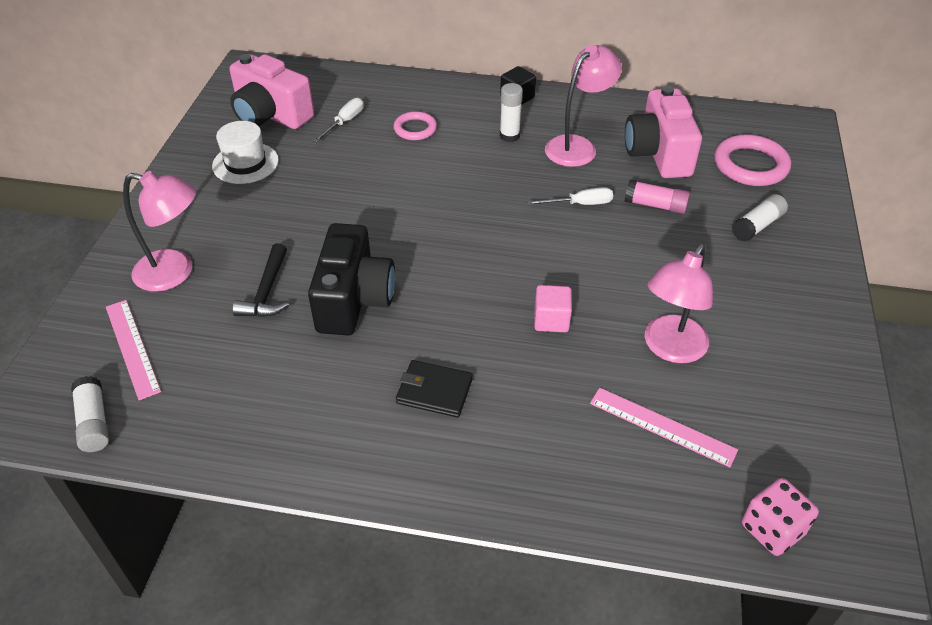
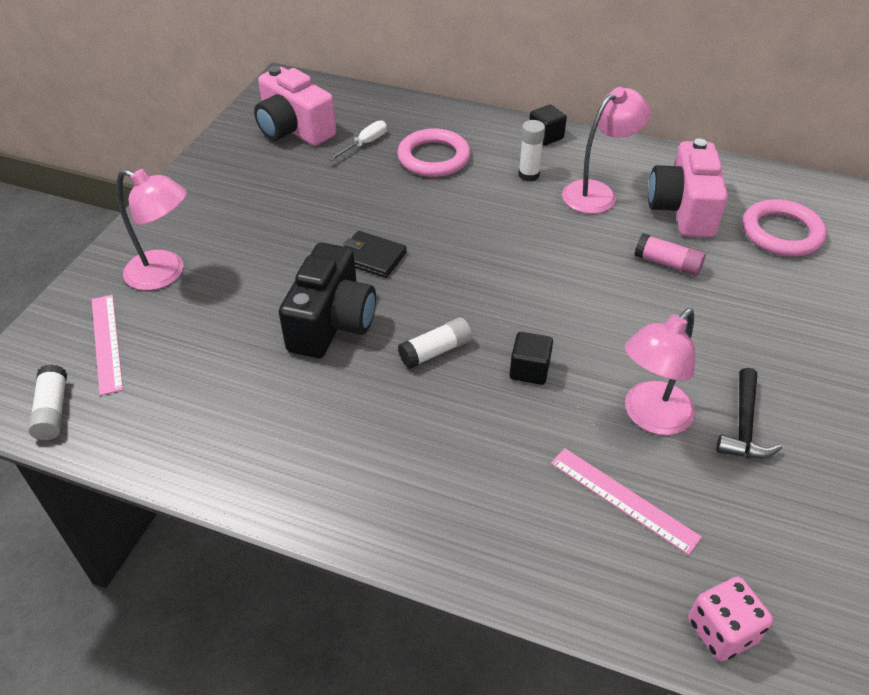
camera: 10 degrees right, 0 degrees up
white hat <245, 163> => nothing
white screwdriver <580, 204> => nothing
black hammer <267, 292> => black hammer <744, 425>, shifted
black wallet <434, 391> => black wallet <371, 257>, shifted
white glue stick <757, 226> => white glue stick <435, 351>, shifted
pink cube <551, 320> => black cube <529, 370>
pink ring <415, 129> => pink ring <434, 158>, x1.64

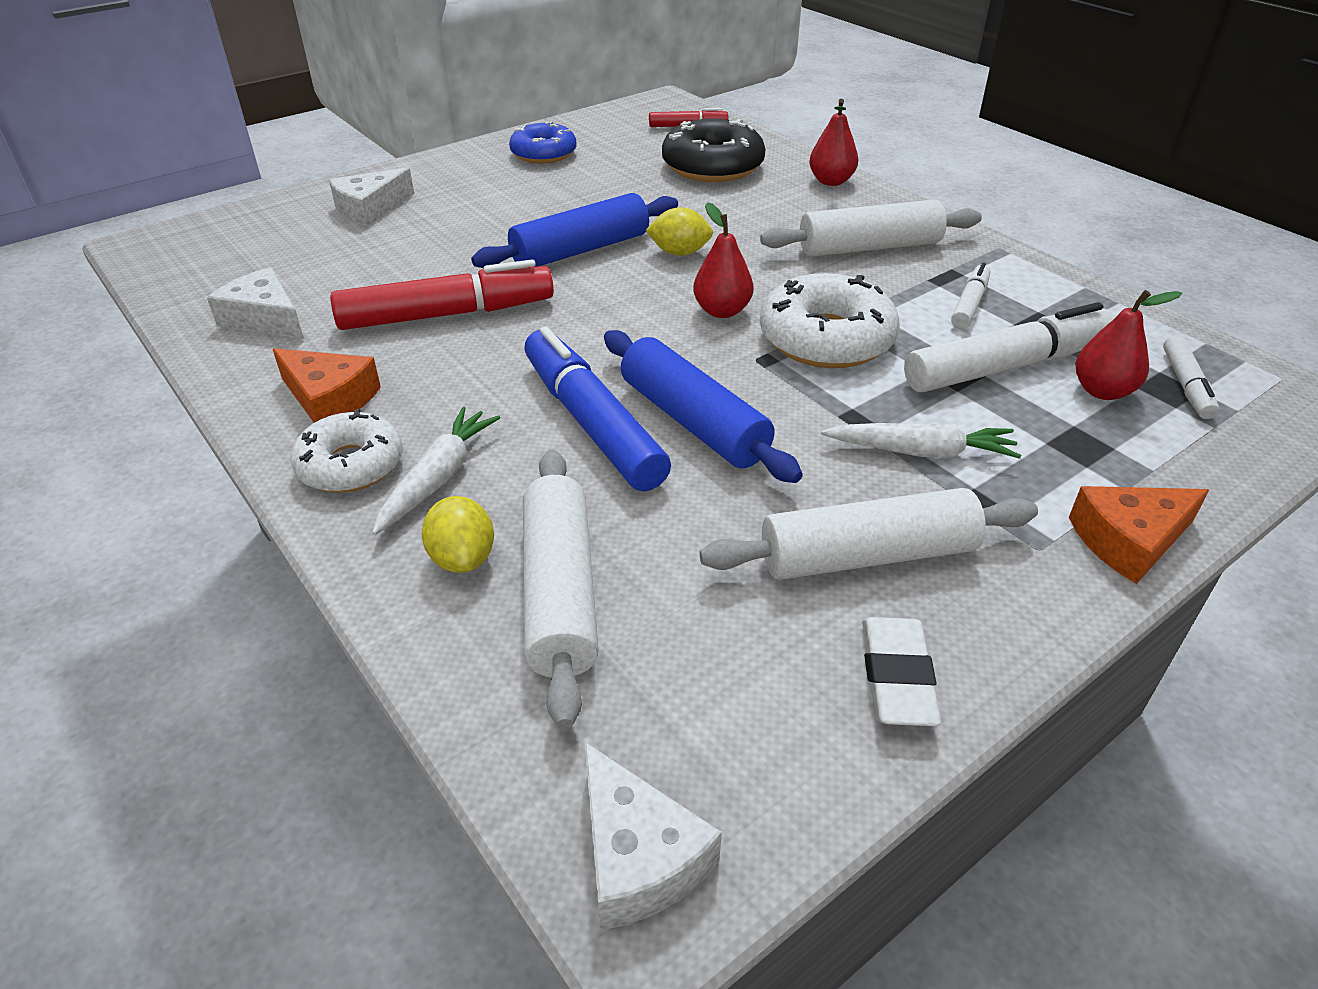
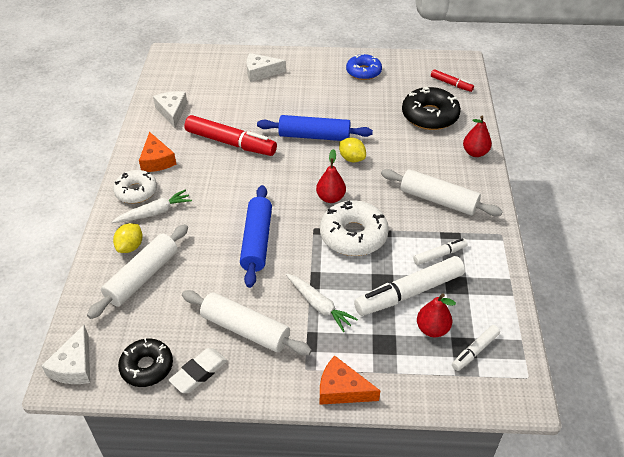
camera: 40 degrees right, 5 degrees up
blue marker <592, 423> => nothing
nothing => black donut <147, 367>
white marker <1006, 366> => white marker <409, 293>, 135 degrees clockwise

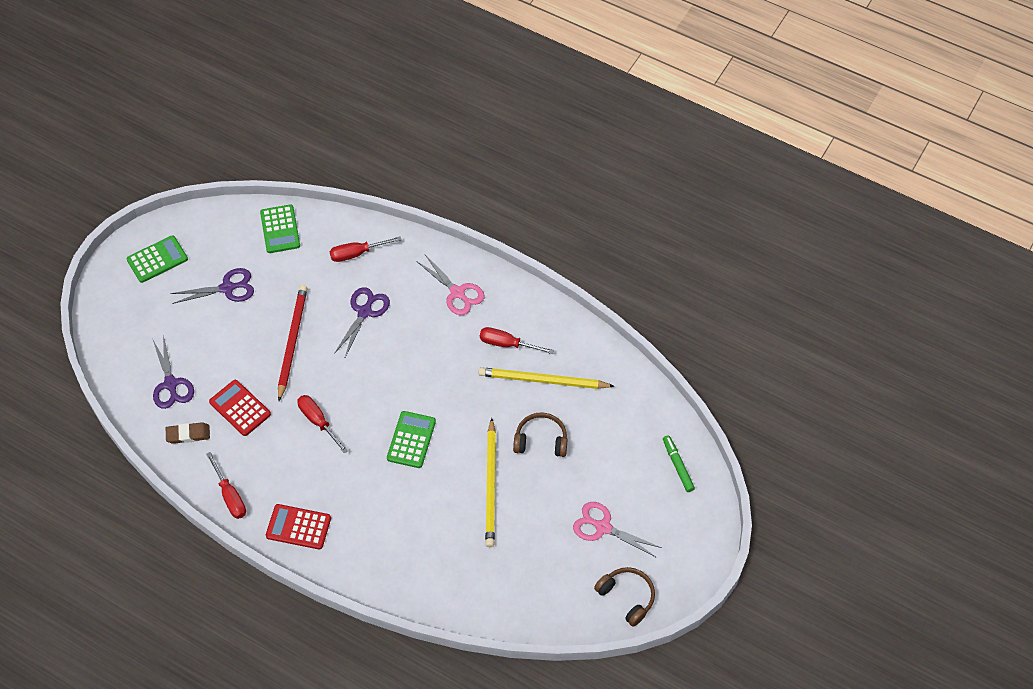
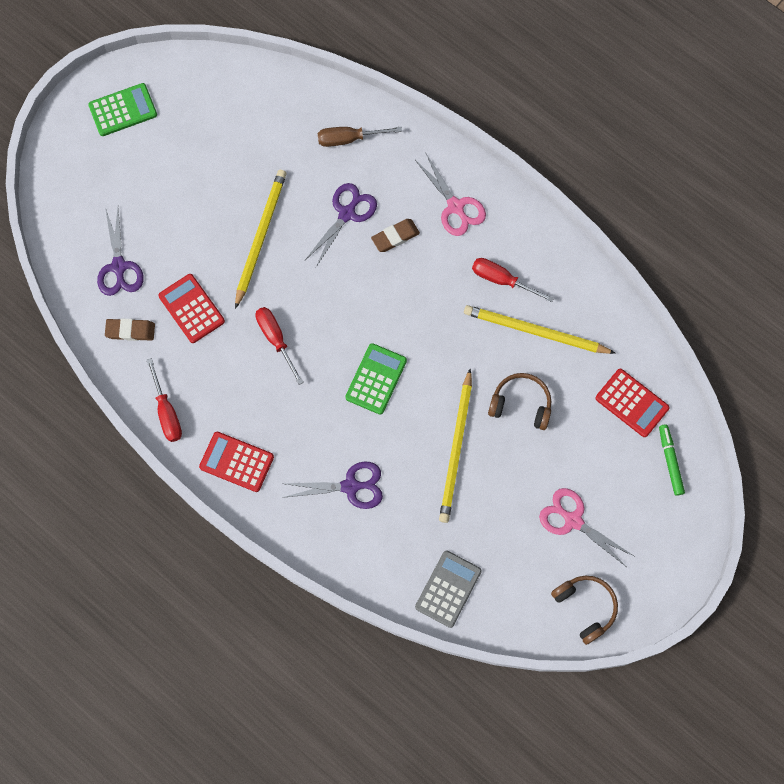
camera: 10 degrees right, 15 degrees up
green calculator <280, 229> => nothing
nothing => brown eraser <395, 237>
nothing => grey calculator <448, 589>
nothing => red calculator <632, 403>
purple scissors <227, 288> => purple scissors <350, 486>, shifted
red pencil <292, 342> => yellow pencil <260, 237>
red screwdriver <357, 253> => brown screwdriver <348, 139>

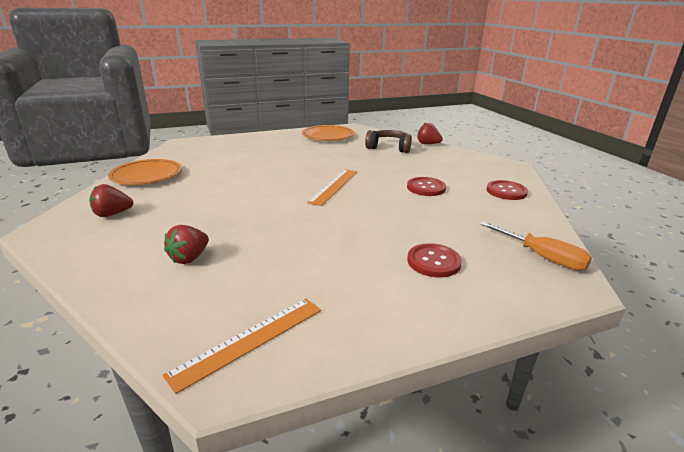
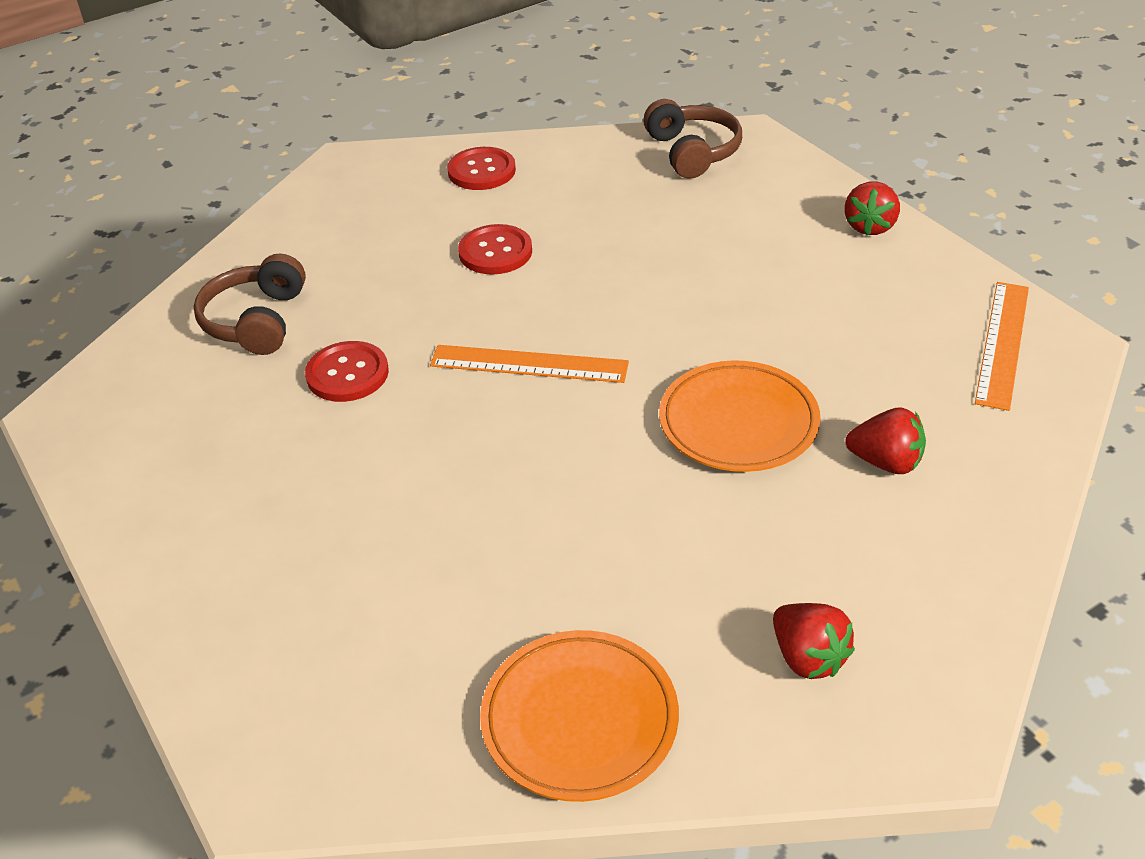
camera: 100 degrees left, 15 degrees up
orange plate <328, 136> => orange plate <738, 422>, shifted
red button <433, 262> => red button <347, 374>, shifted
red strawberry <428, 144> => red strawberry <869, 226>, shifted
orange screwdriver <542, 257> => brown headphones <692, 152>
orange ruler <249, 340> => orange ruler <1002, 343>, 75 degrees clockwise

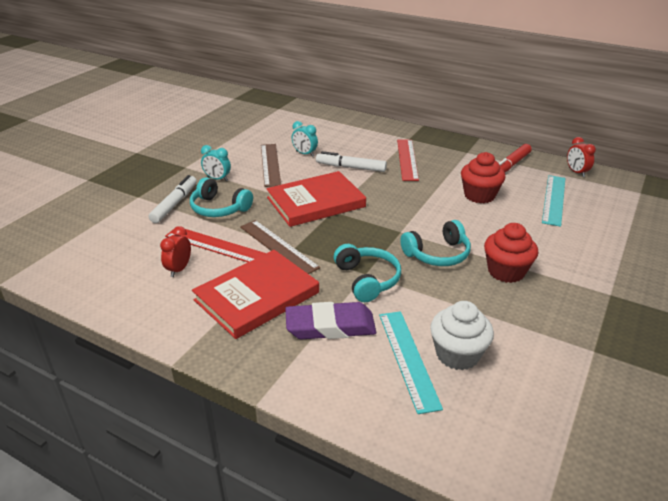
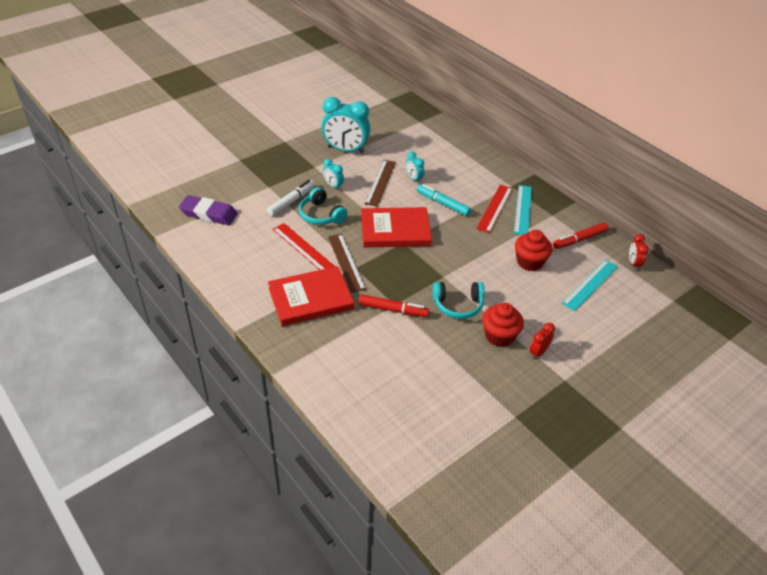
camera: 20 degrees right, 10 degrees up
white cupcake <457, 354> => nothing
nothing => turquoise clock <345, 150>
red clock <179, 269> => red clock <538, 352>, shifted
purple eraser <330, 326> => purple eraser <209, 213>, shifted
turquoise ruler <408, 358> => turquoise ruler <523, 209>, shifted
turquoise headphones <367, 280> => red marker <393, 310>
white marker <351, 167> => turquoise marker <442, 204>

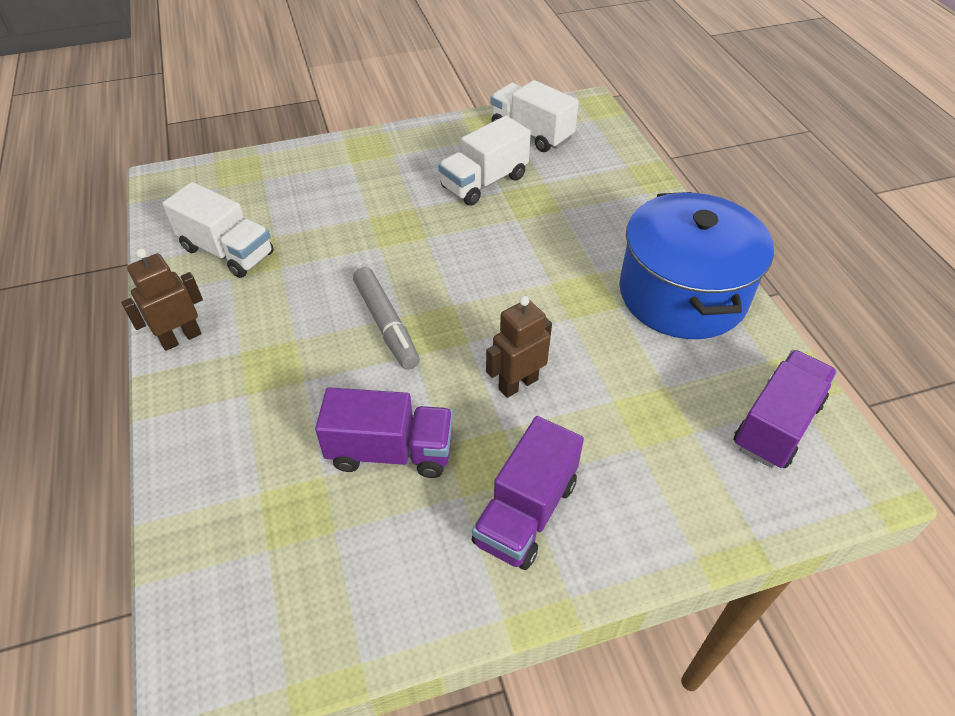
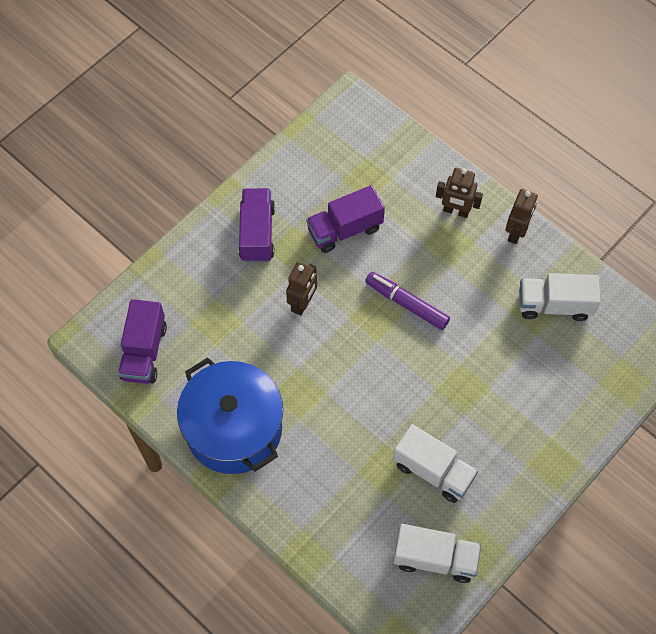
camera: 150 degrees right, 15 degrees up
nothing => brown robot <456, 211>
grey marker <386, 324> => purple marker <406, 304>
white truck <484, 182> => white truck <433, 471>, 105 degrees clockwise

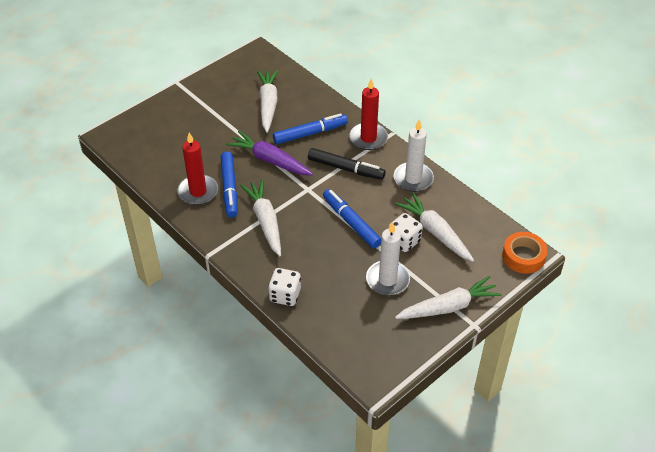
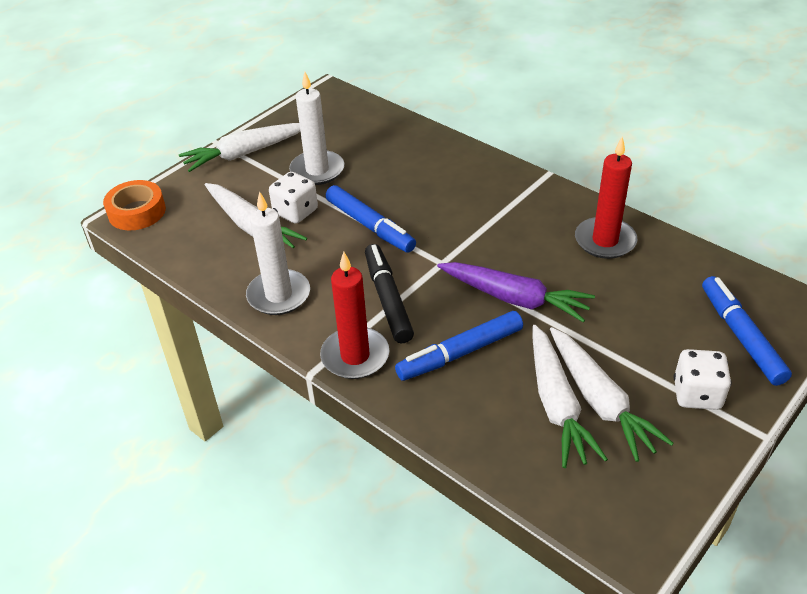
camera: 175 degrees right, 5 degrees down
blue marker <230, 188> => blue marker <740, 336>, shifted
white carrot <265, 221> => white carrot <599, 400>, shifted
white dice <285, 295> => white dice <697, 394>, shifted
black marker <346, 168> => black marker <387, 299>, 60 degrees clockwise

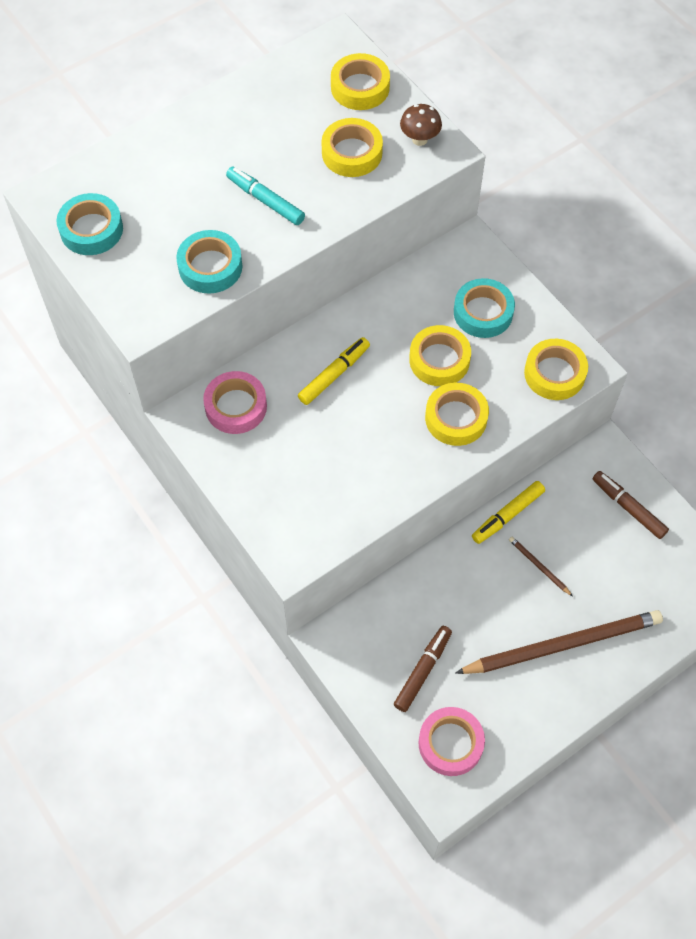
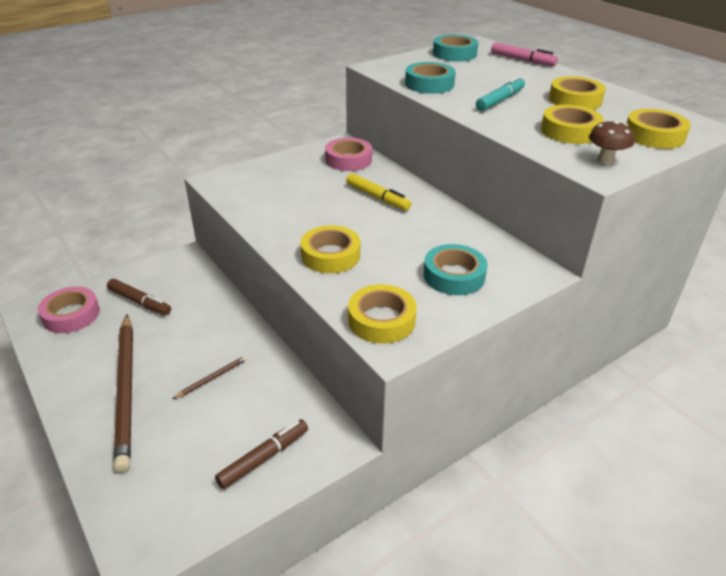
camera: 90 degrees right, 25 degrees down
yellow marker <507, 515> => nothing
nothing => pink marker <522, 60>
yellow tape <439, 360> => yellow tape <575, 100>, shifted

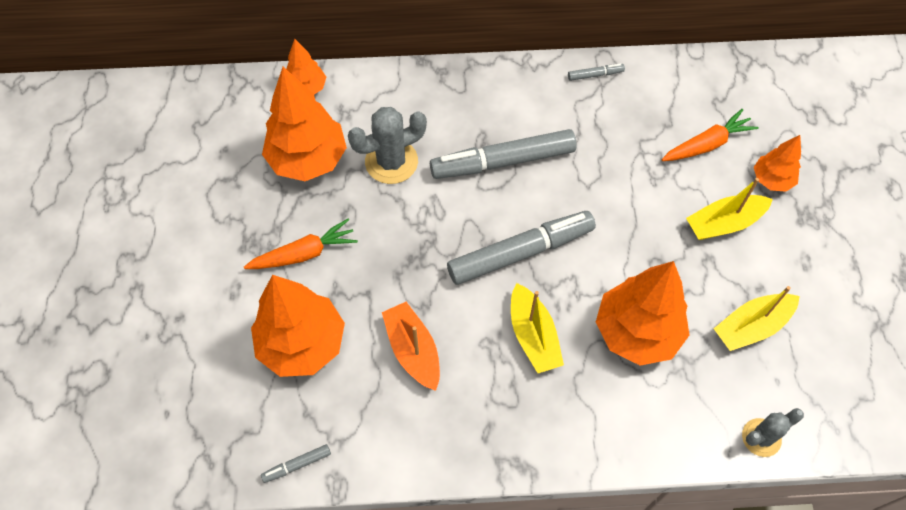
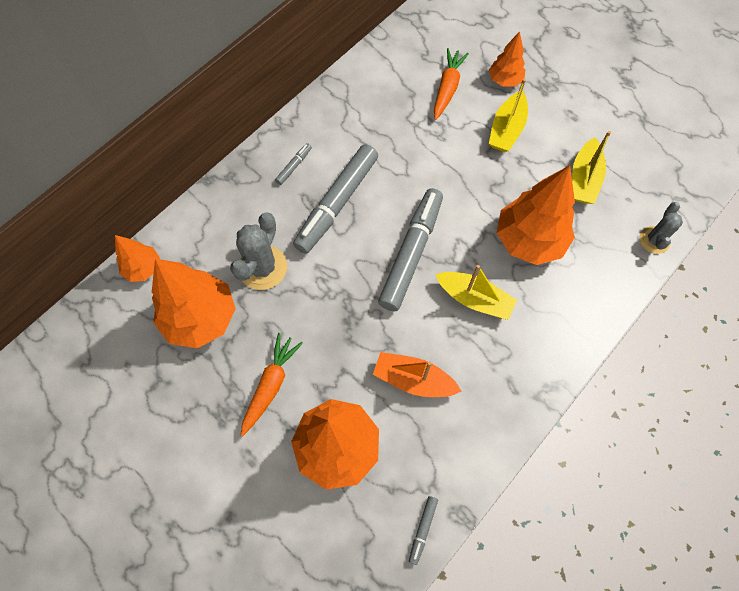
camera: 45 degrees left, 5 degrees up
grey marker <595, 75> => grey marker <294, 166>, shifted

